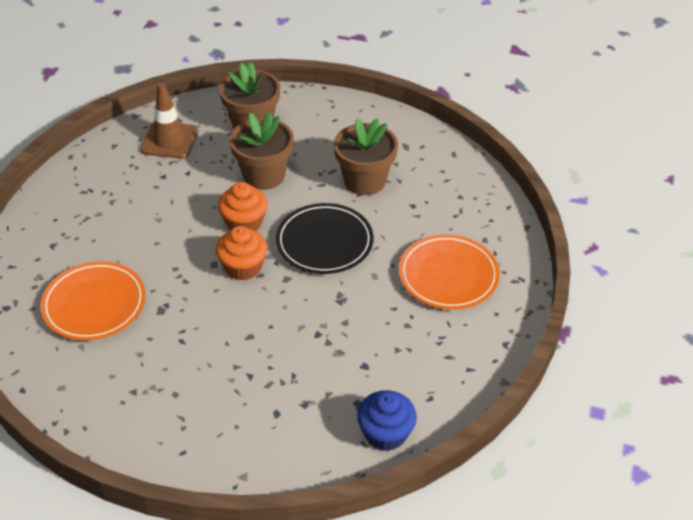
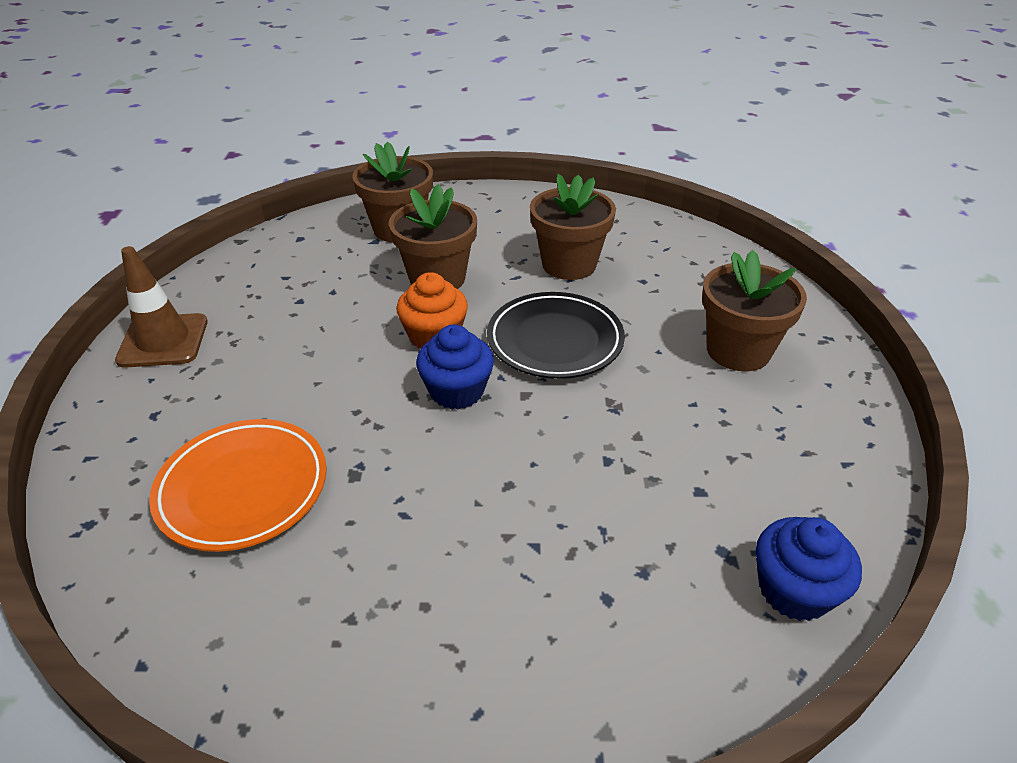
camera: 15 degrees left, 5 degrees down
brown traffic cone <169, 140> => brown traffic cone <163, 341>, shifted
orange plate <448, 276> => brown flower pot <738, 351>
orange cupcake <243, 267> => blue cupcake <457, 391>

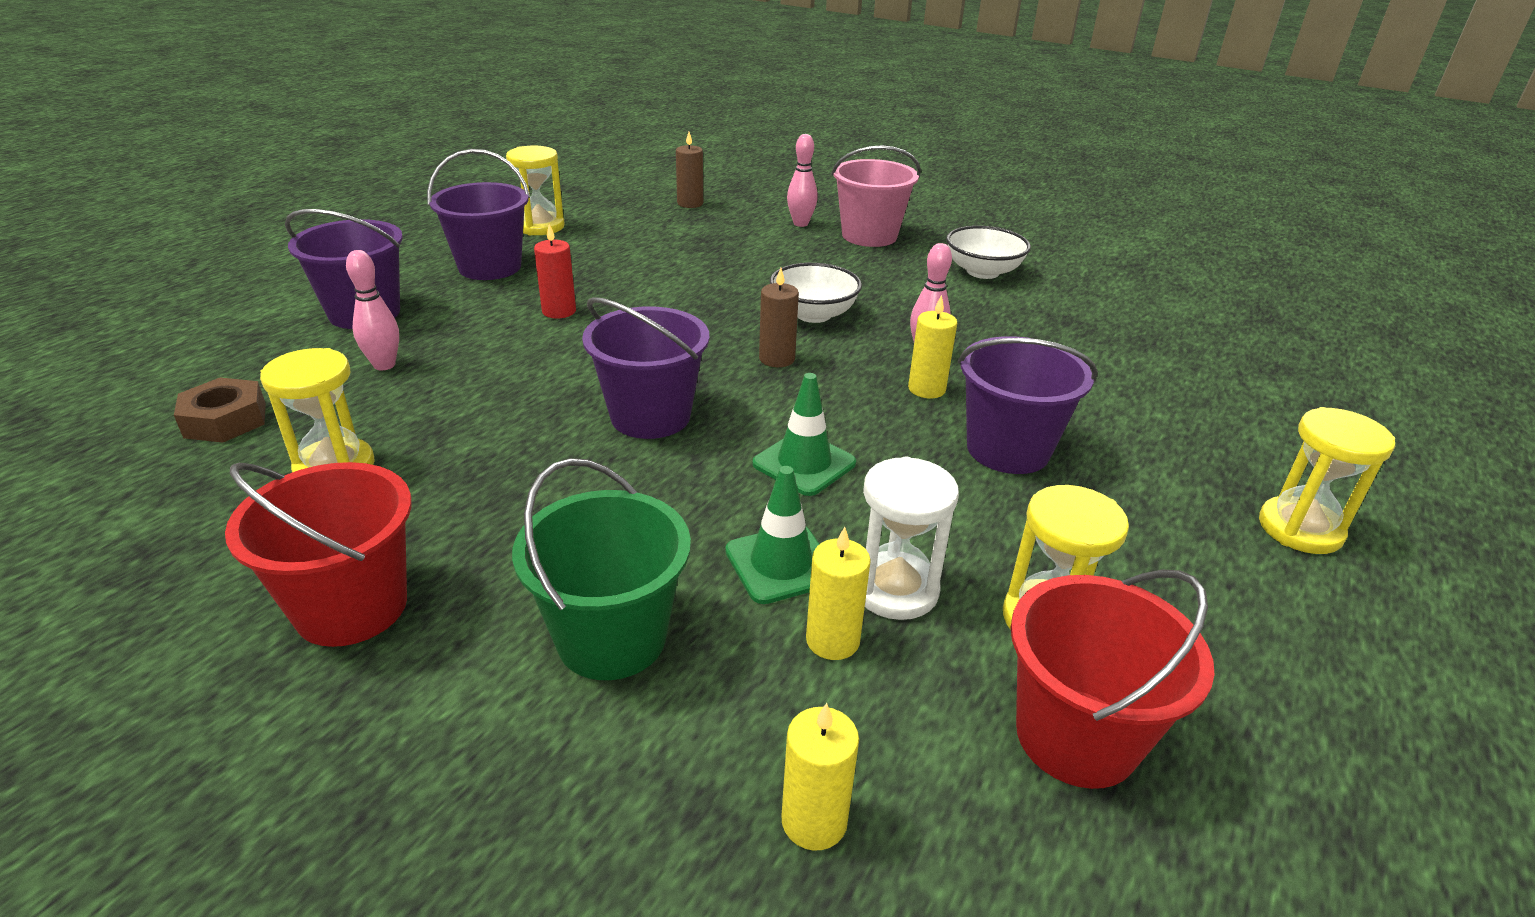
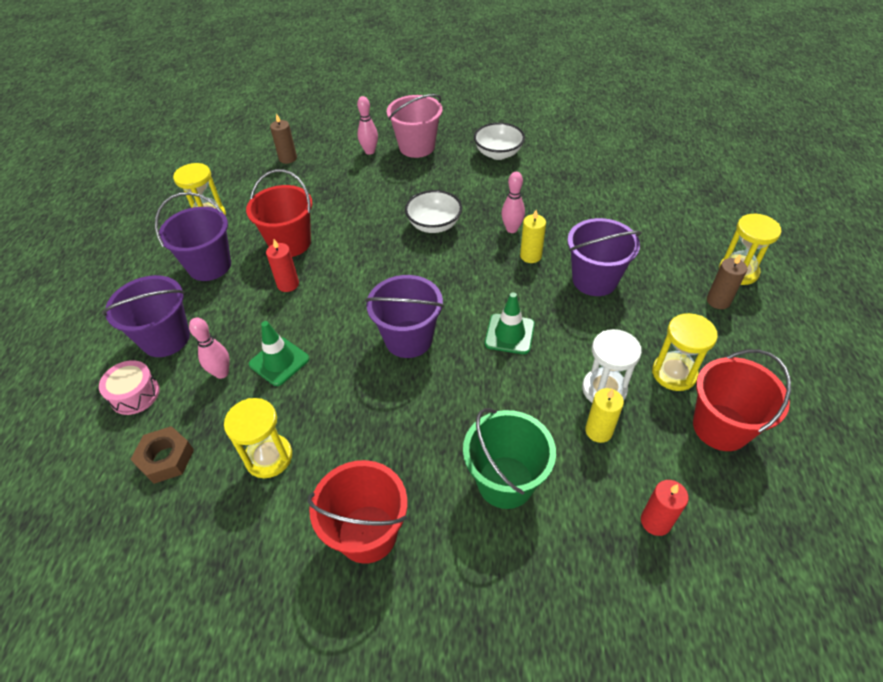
camera: 25 degrees left, 15 degrees up
nothing => pink drum <135, 394>
nothing => red bucket <290, 243>
green traffic cone <781, 564> => green traffic cone <279, 361>, shifted
brown candle <777, 359> => brown candle <718, 301>, shifted
yellow candle <814, 821> => red candle <655, 521>

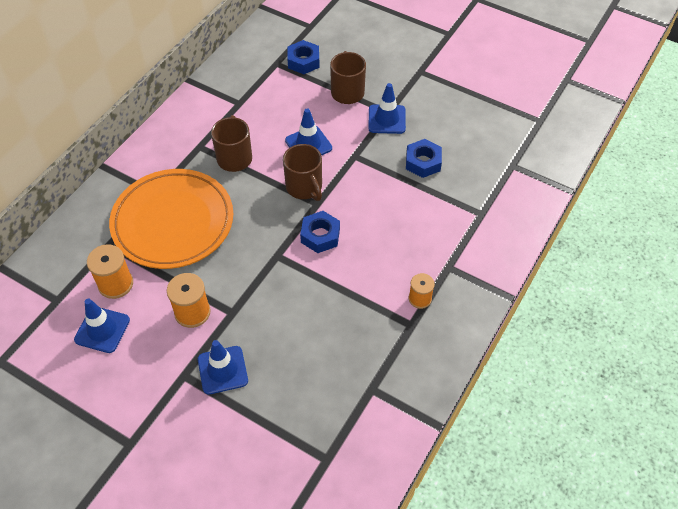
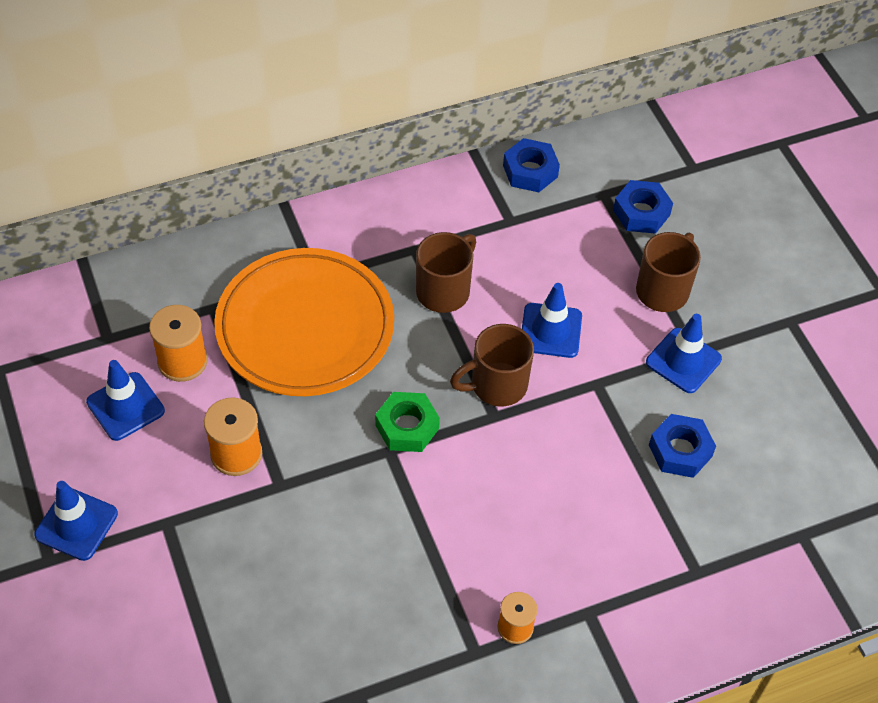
camera: 35 degrees right, 0 degrees up
nothing => green nut <407, 427>
blue traffic cone <222, 370> => blue traffic cone <76, 524>, shifted
blue nut <320, 235> => blue nut <530, 171>, shifted
brown mug <304, 187> => brown mug <497, 385>, 60 degrees clockwise

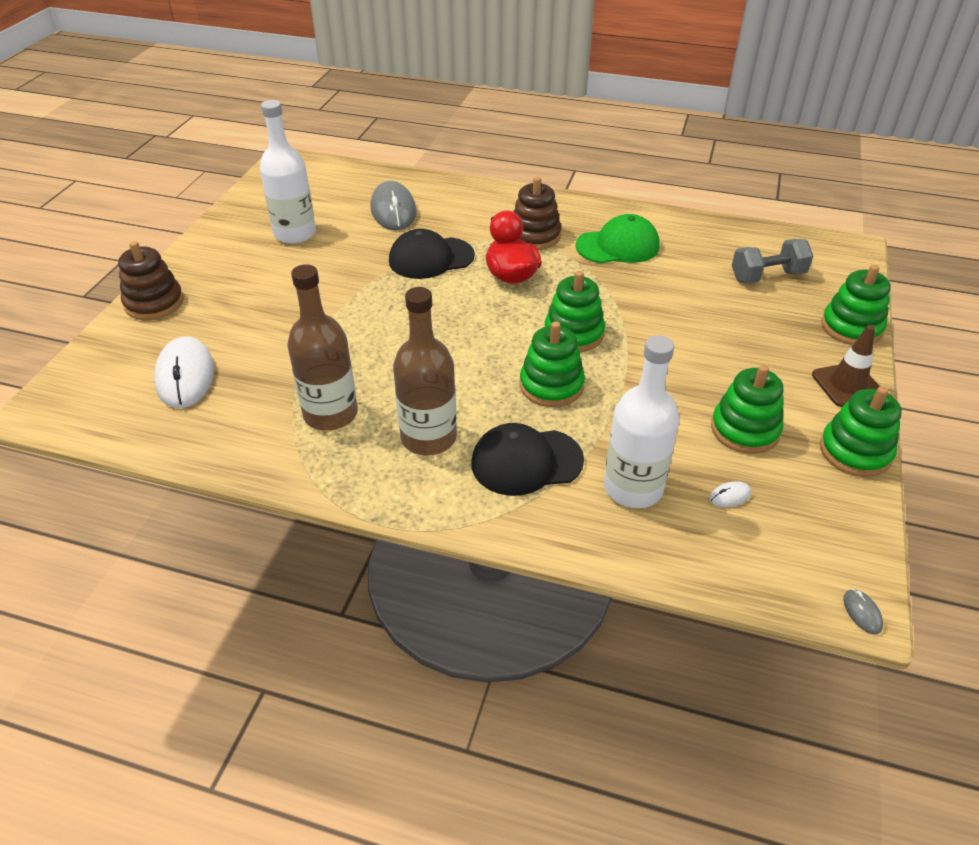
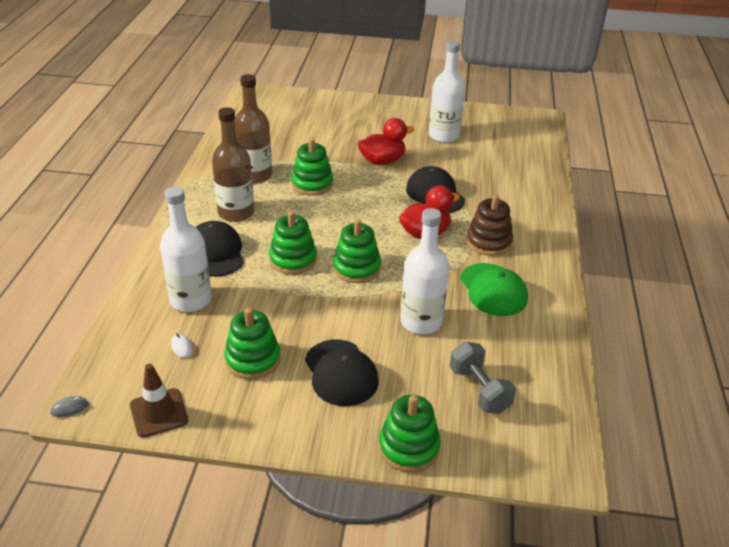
camera: 80 degrees right, 5 degrees down
brown stacking toy <154, 303> => nothing
white mouse <185, 376> => nothing
grey mouse <393, 210> => nothing
nothing => black cap <341, 373>
nothing => red duck <382, 161>
nothing => white bottle <421, 322>
brown traffic cone <847, 385> => brown traffic cone <159, 413>, shifted
green stacking toy <855, 451> => green stacking toy <312, 184>, shifted

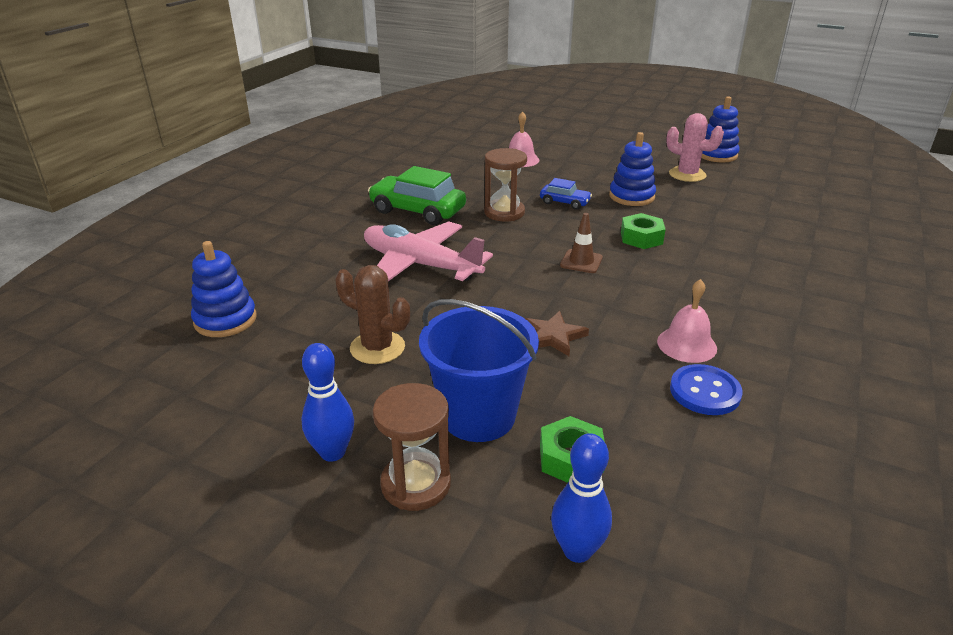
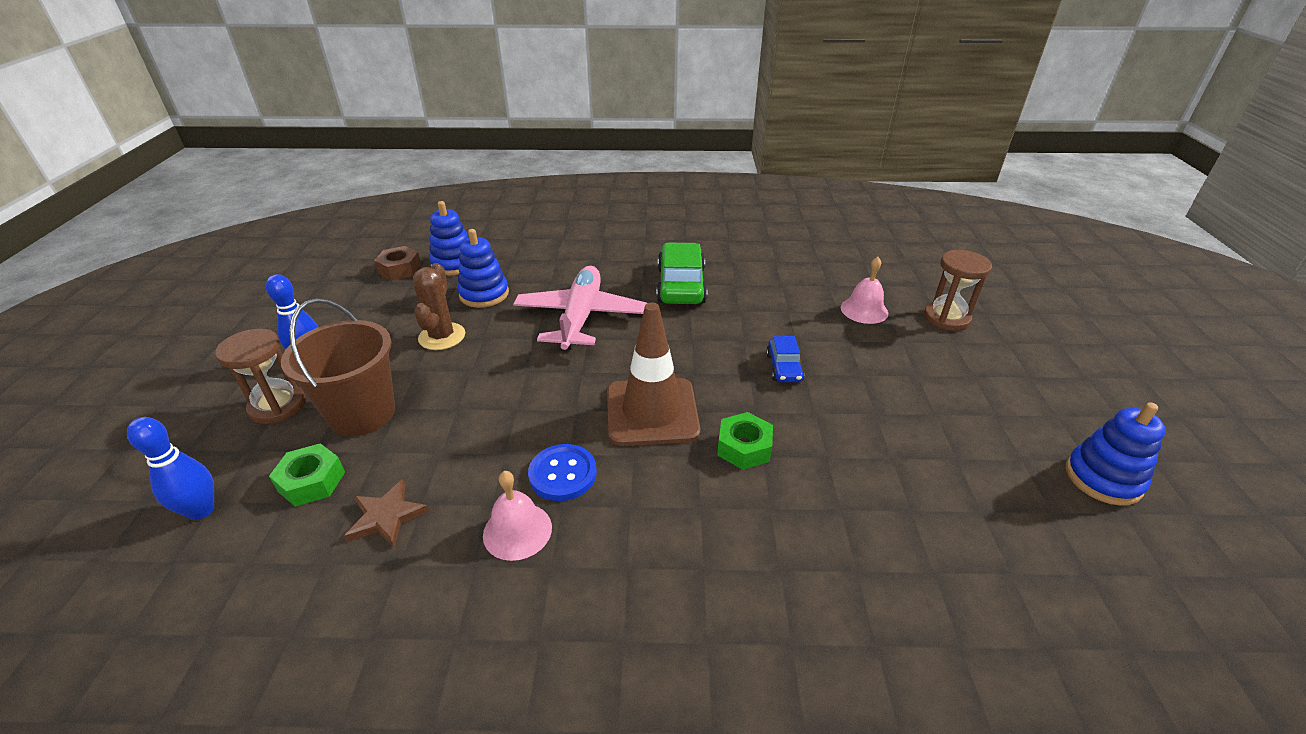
camera: 65 degrees right, 5 degrees up
pink cactus <687, 174> => nothing
nothing => brown nut <400, 269>
brown hourglass <504, 212> => brown hourglass <946, 318>, shifted
brown star <553, 336> => brown star <386, 516>, shifted
blue stacking toy <631, 196> => blue stacking toy <484, 294>, shifted
blue button <705, 392> => blue button <563, 474>, shifted
blue bucket <478, 416> => brown bucket <362, 414>
brown traffic cone <581, 261> => brown traffic cone <652, 412>, x2.08

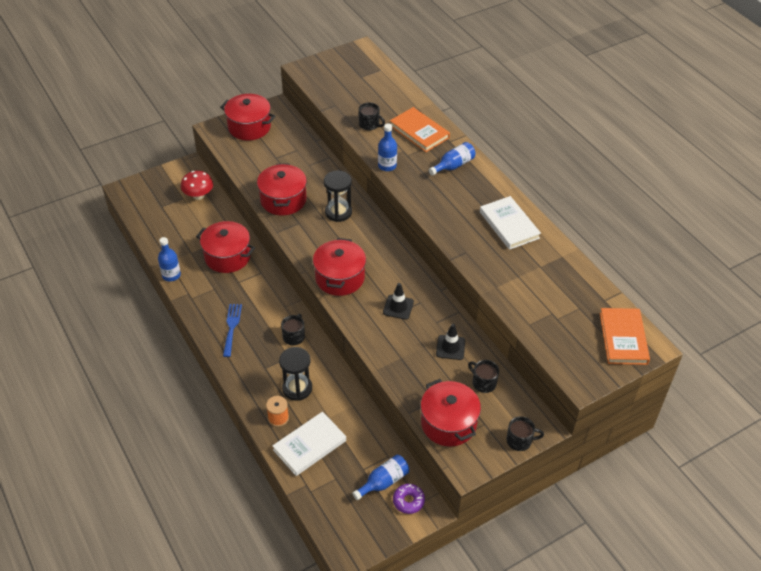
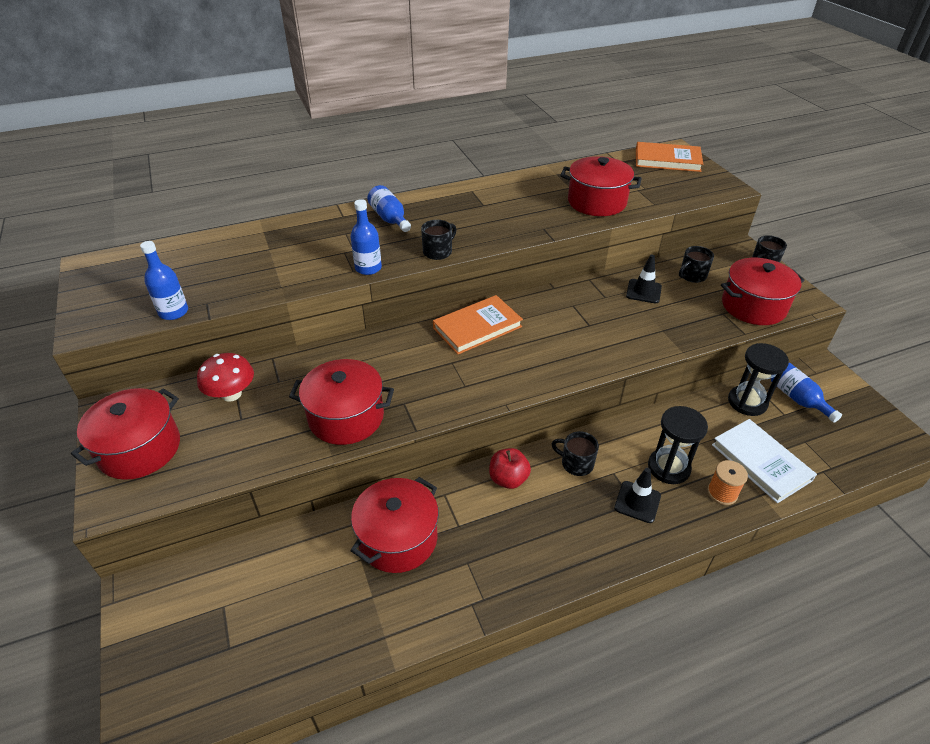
camera: 80 degrees left, 5 degrees down
blue fork <232, 327> => nothing
purple donut <408, 501> => nothing
white book <509, 225> => nothing
nothing => red apple <508, 479>
blue bottle <171, 275> => blue bottle <173, 312>, shifted
red mushroom <198, 195> => red mushroom <231, 394>, shifted
red pot <340, 278> => red pot <596, 202>, shifted
black hourglass <338, 212> => black hourglass <747, 402>, shifted
black mug <369, 125> => black mug <438, 252>, shifted
black traffic cone <398, 307> => black traffic cone <637, 502>, shifted
orange book <419, 132> => orange book <477, 327>, shifted

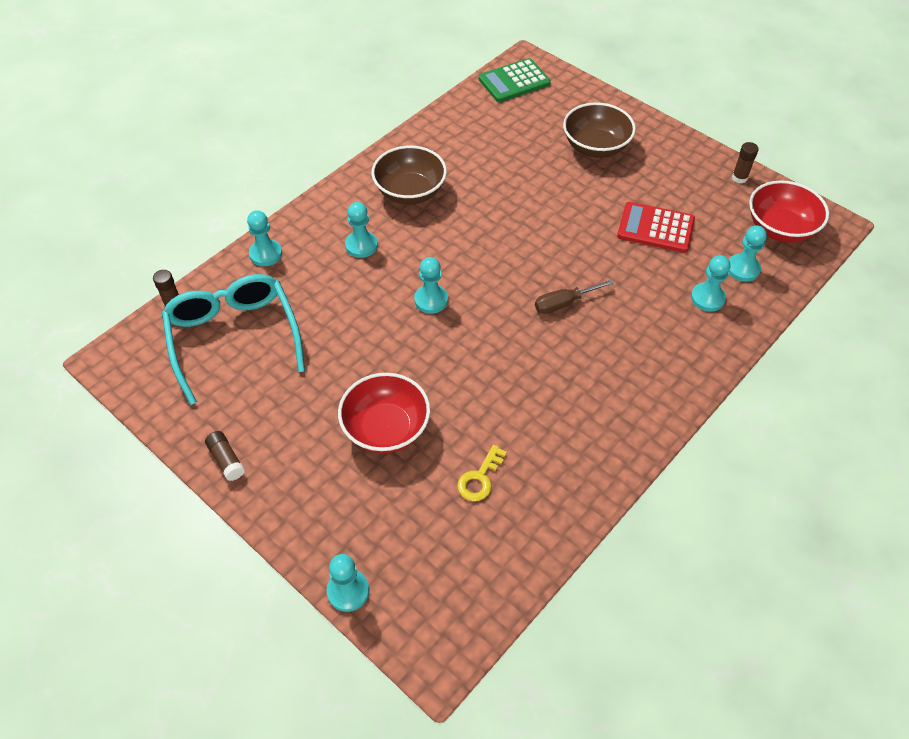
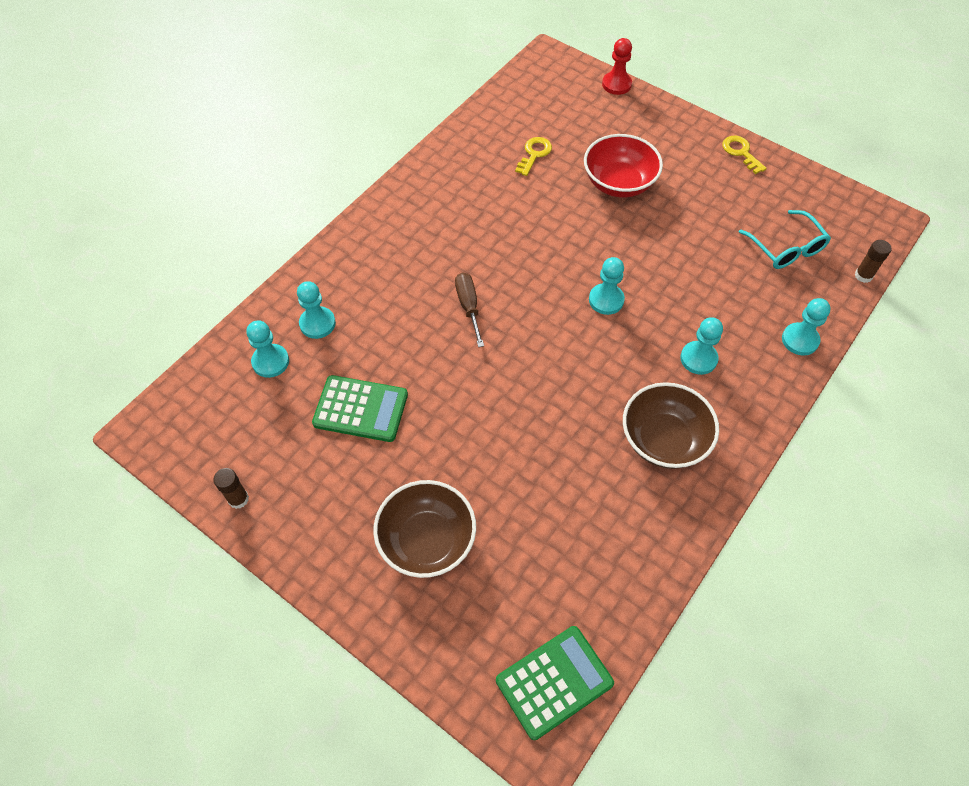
camera: 175 degrees right, 5 degrees up
red bowl <780, 228> => nothing
brown glue stick <226, 460> => yellow key <741, 152>
turquoise pawn <348, 591> => red pawn <616, 84>
red calculator <655, 228> => green calculator <360, 409>
brown screwdriver <564, 303> => brown screwdriver <469, 306>, 75 degrees counterclockwise
turquoise glasses <234, 338> => turquoise glasses <786, 248>, x0.59

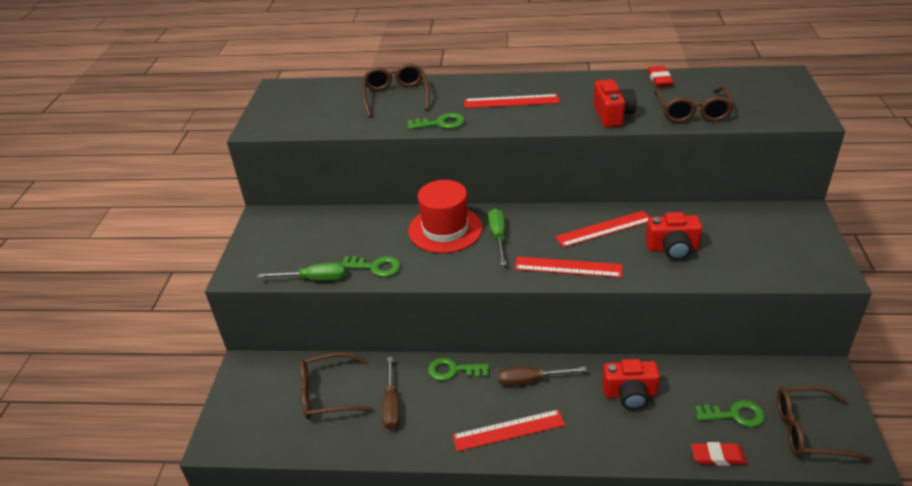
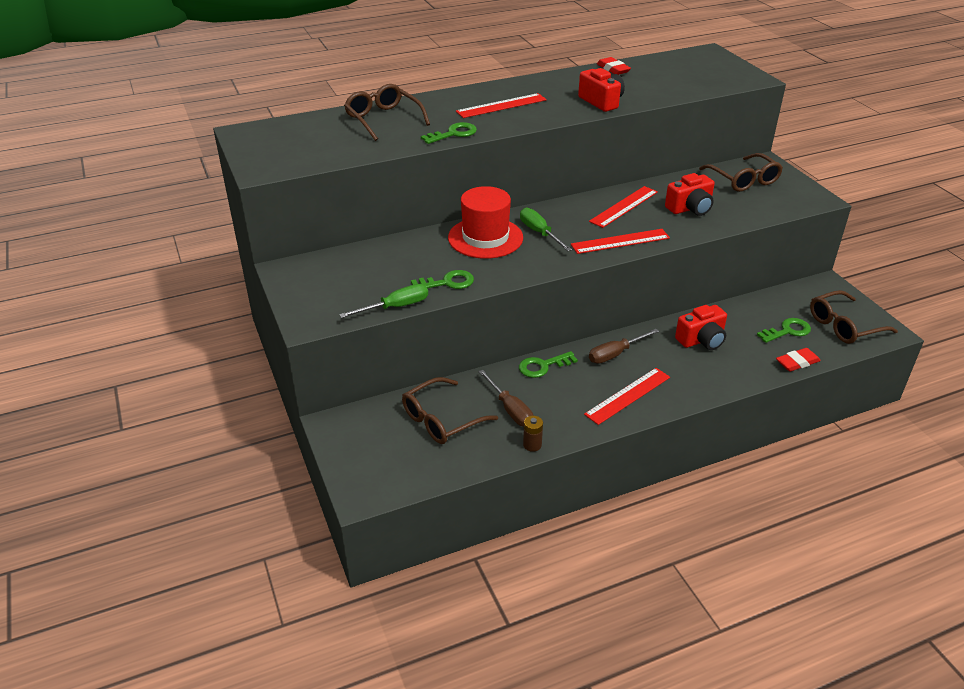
camera: 30 degrees left, 0 degrees up
nothing => brown battery <532, 445>
brown glasses <692, 111> => brown glasses <743, 180>, shifted

